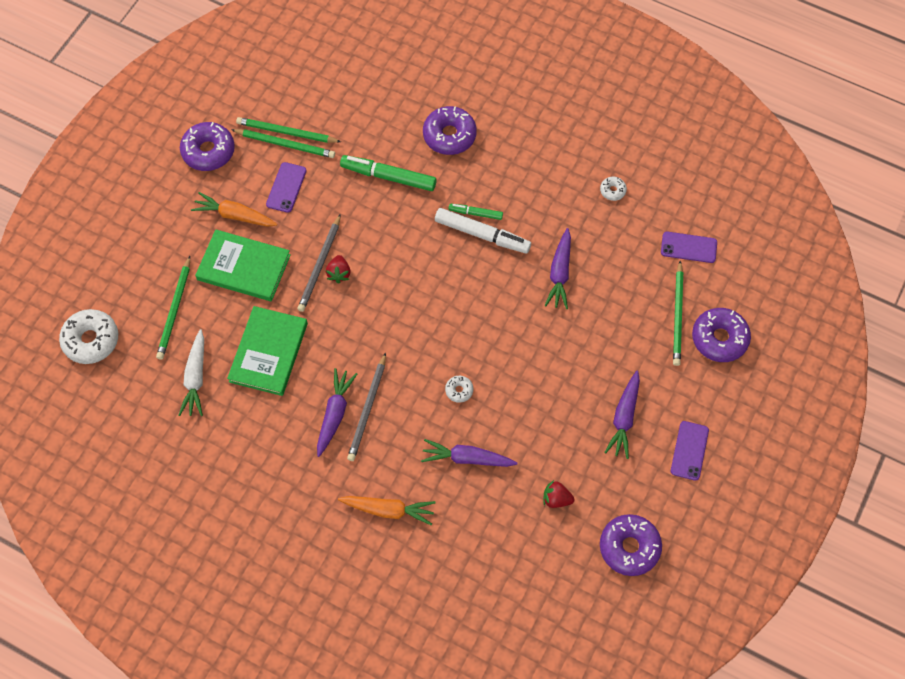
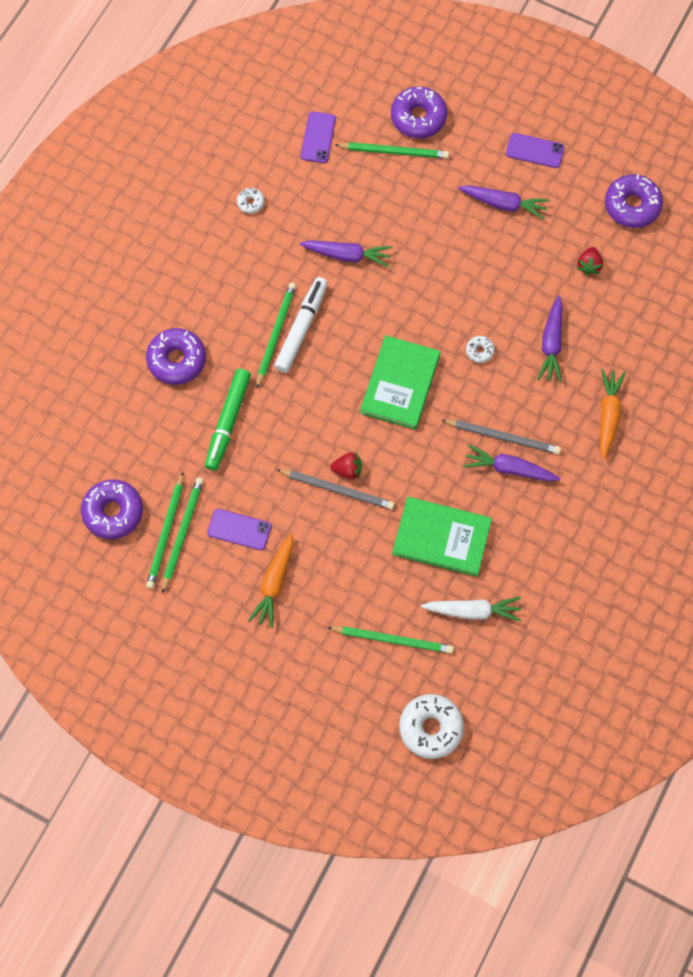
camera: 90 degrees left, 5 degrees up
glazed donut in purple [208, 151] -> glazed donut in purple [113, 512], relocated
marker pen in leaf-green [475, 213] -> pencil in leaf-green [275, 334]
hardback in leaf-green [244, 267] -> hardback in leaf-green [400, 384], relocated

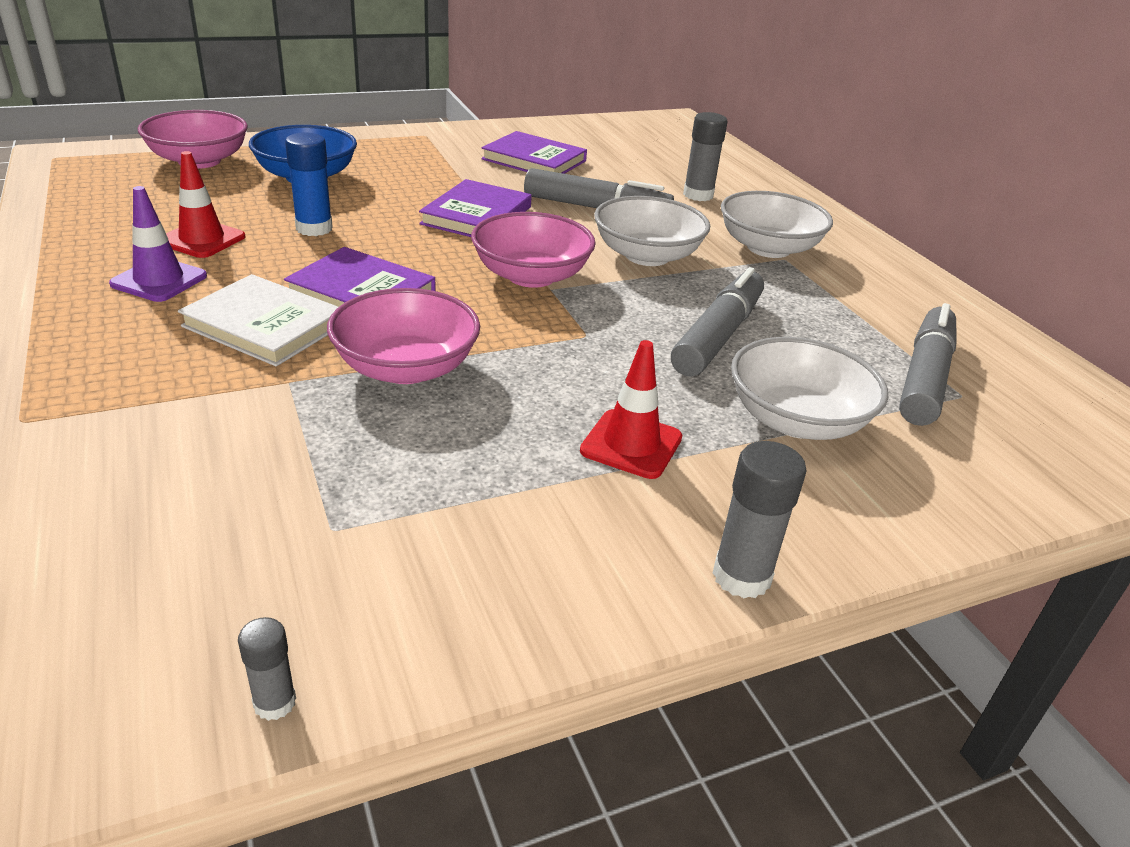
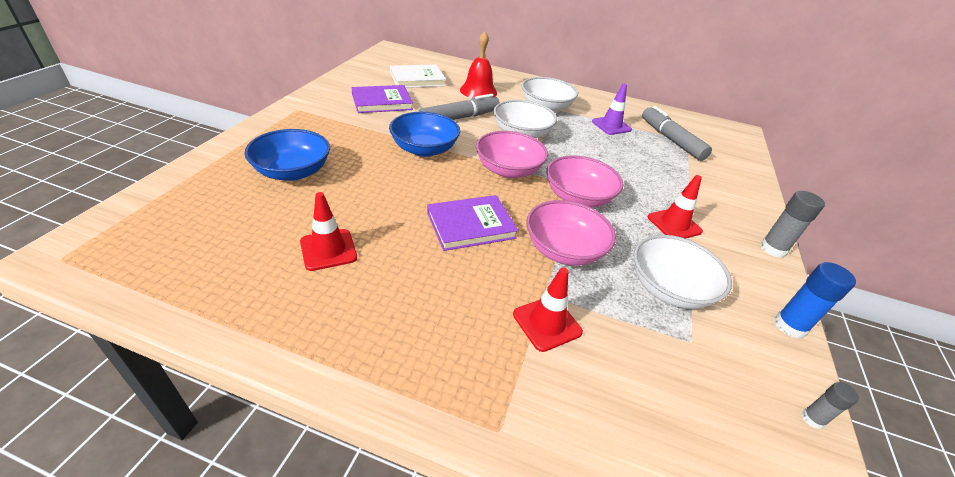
camera: 50 degrees left, 5 degrees up
serving bowl in pink [199, 161] -> serving bowl in pink [578, 197], relocated
glue in grey [698, 195] -> school bell in red [478, 91]
glue in blue [314, 228] -> glue in blue [789, 326], relocated
hardback in purple [476, 215] -> serving bowl in blue [424, 149]
road cone in purple [159, 280] -> road cone in purple [611, 126], relocated
marker pen in grey [717, 336] -> none
hardback in white [264, 325] -> hardback in white [417, 79], relocated
serving bowl in white [796, 420] -> serving bowl in white [669, 288], relocated
none -> road cone in red [547, 323]

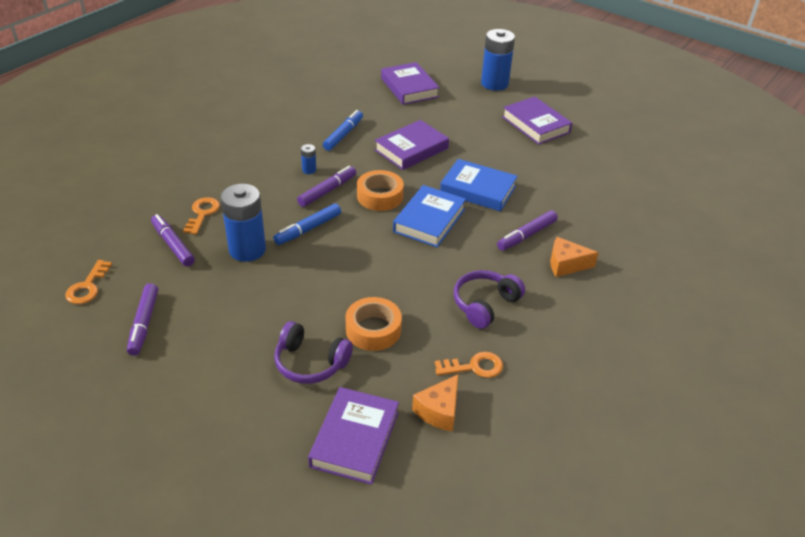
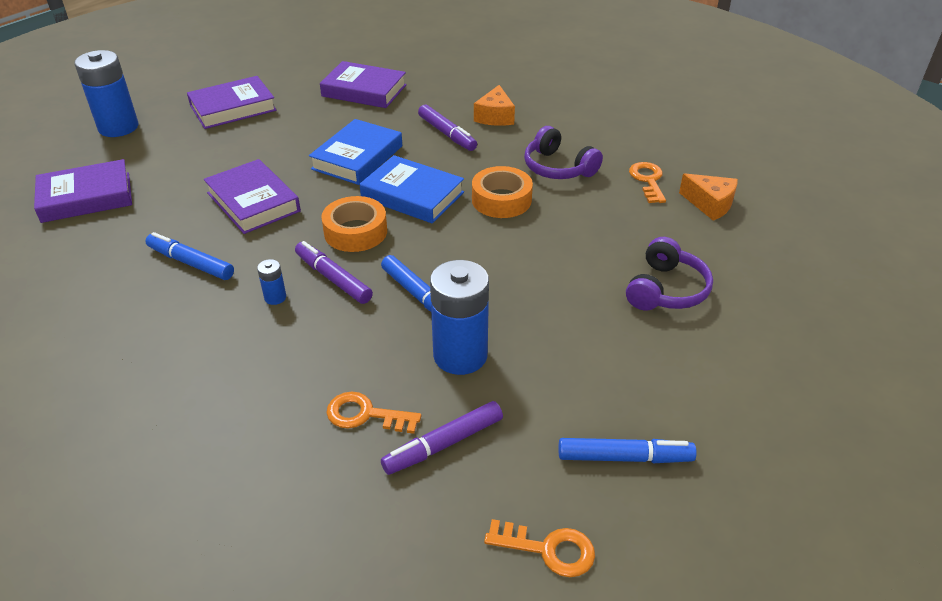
camera: 85 degrees left, 0 degrees up
marker pen in purple [144, 323] -> marker pen in blue [624, 457]
roll of tape in bright orange [373, 330] -> roll of tape in bright orange [501, 200], relocated
hardback in purple [355, 439] -> hardback in purple [364, 90], relocated

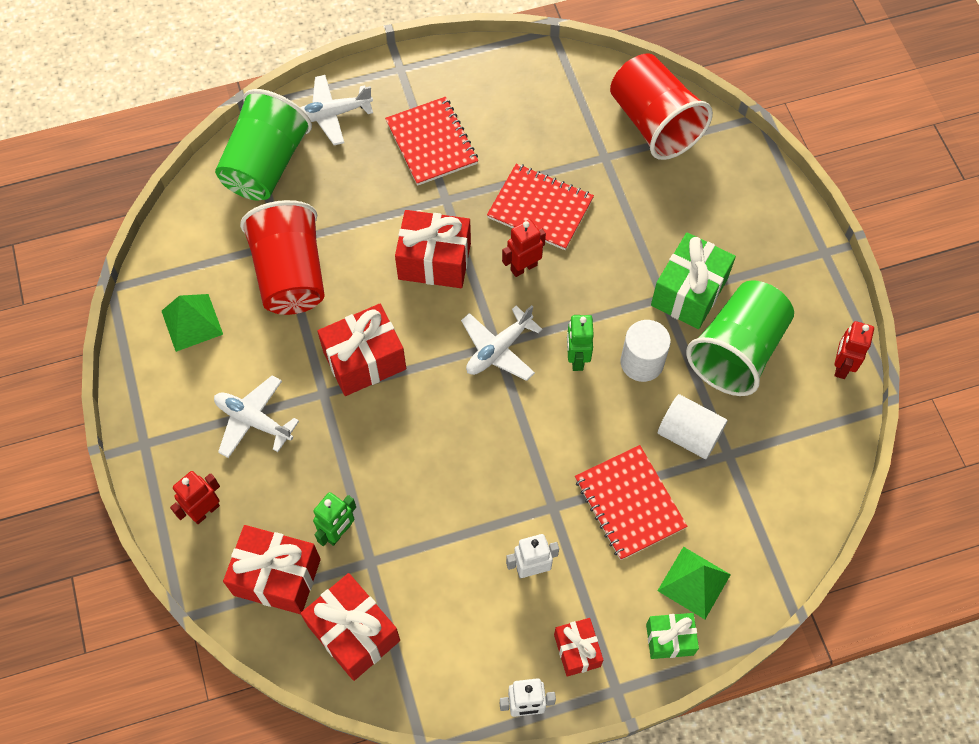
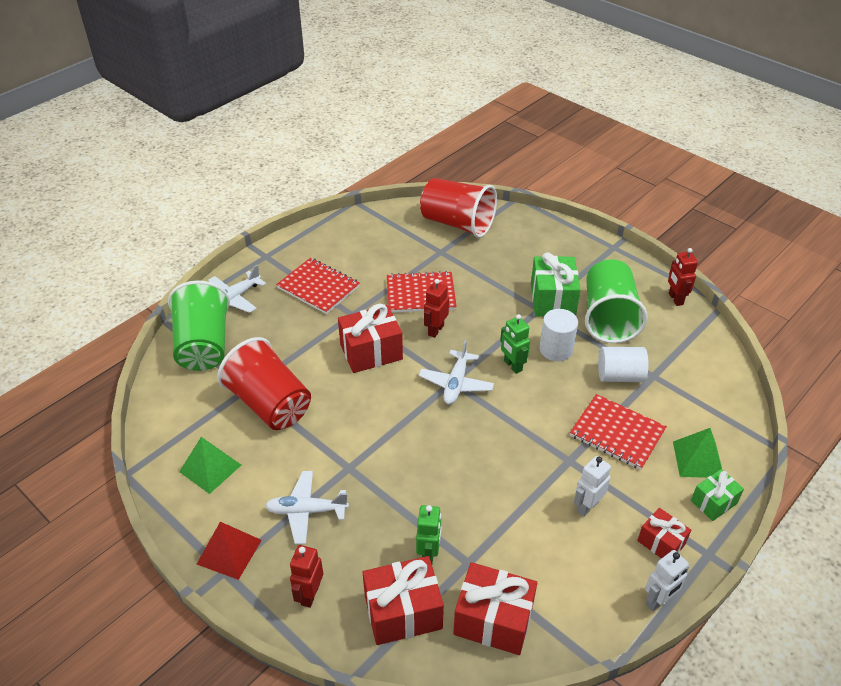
camera: 30 degrees left, 20 degrees down
present in red [364, 360] -> none
none -> solid pyramid in red [229, 552]

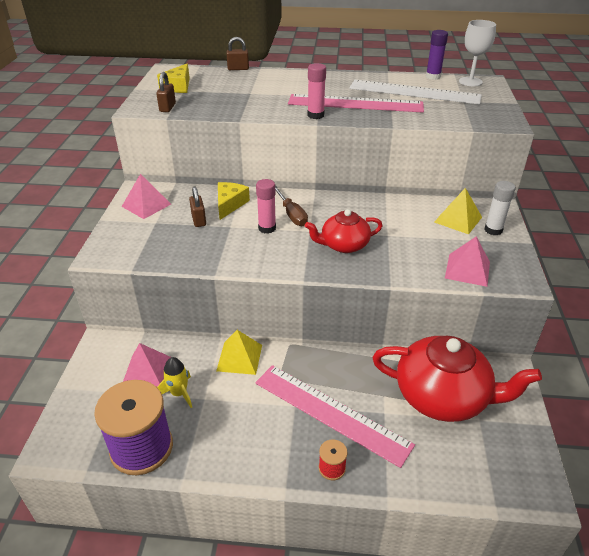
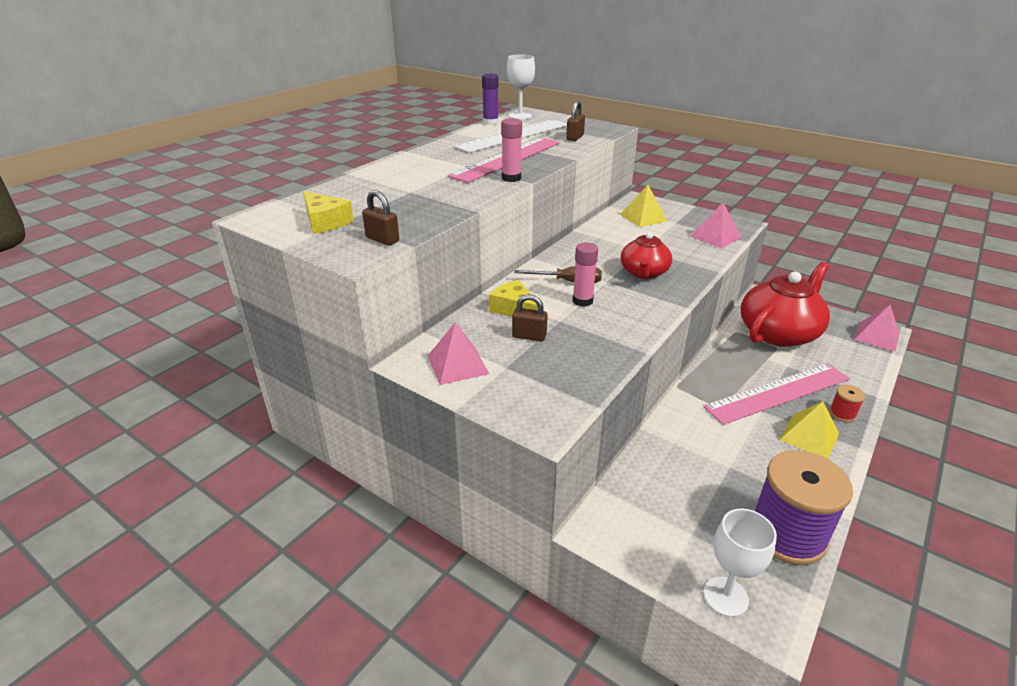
camera: 60 degrees left, 5 degrees down
lock in dark brown [238, 69] -> lock in dark brown [575, 137], relocated
glue in white [493, 230] -> none
solid pyramid in golden [239, 358] -> solid pyramid in golden [809, 436], relocated
solid pyramid in pink [146, 371] -> solid pyramid in pink [876, 336], relocated
rocket in golden [179, 393] -> none
none -> wine glass in white [725, 596]

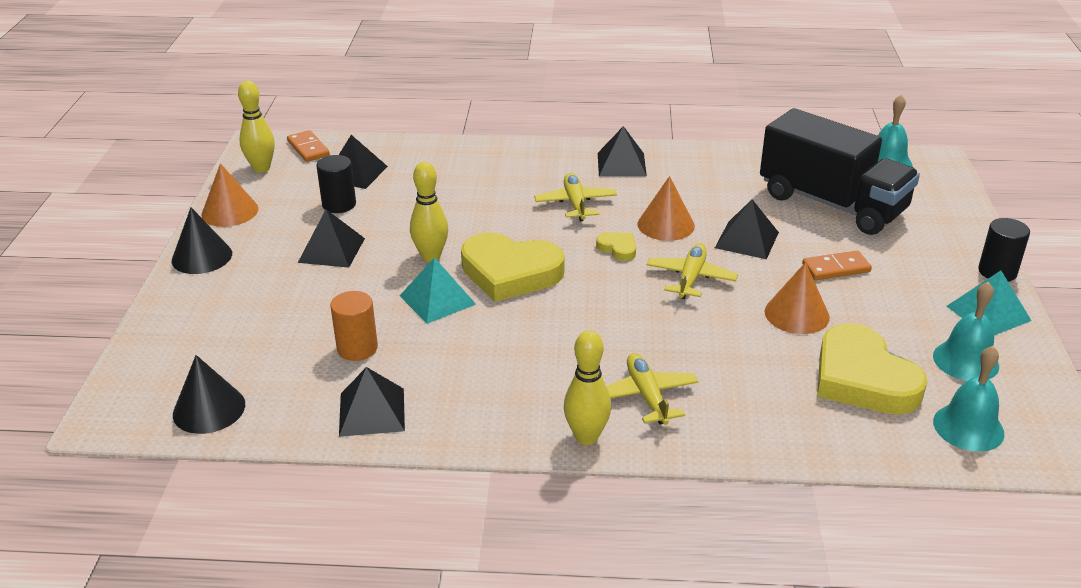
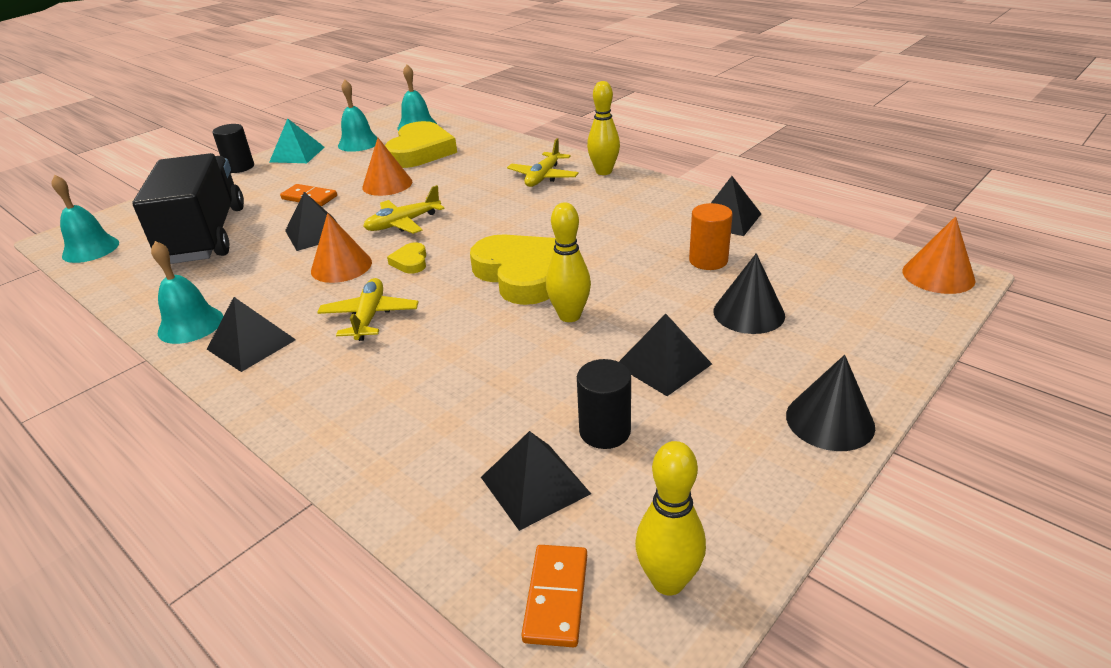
camera: 140 degrees left, 0 degrees up
solid cone in bright orange [230, 211] -> solid cone in bright orange [938, 275], relocated
plane in golden [575, 204] -> plane in golden [369, 317], 150 degrees clockwise
solid pyramid in teal [437, 300] -> none
solid cone in jet-black [209, 409] -> solid cone in jet-black [749, 313], relocated
none -> school bell in teal [190, 325]

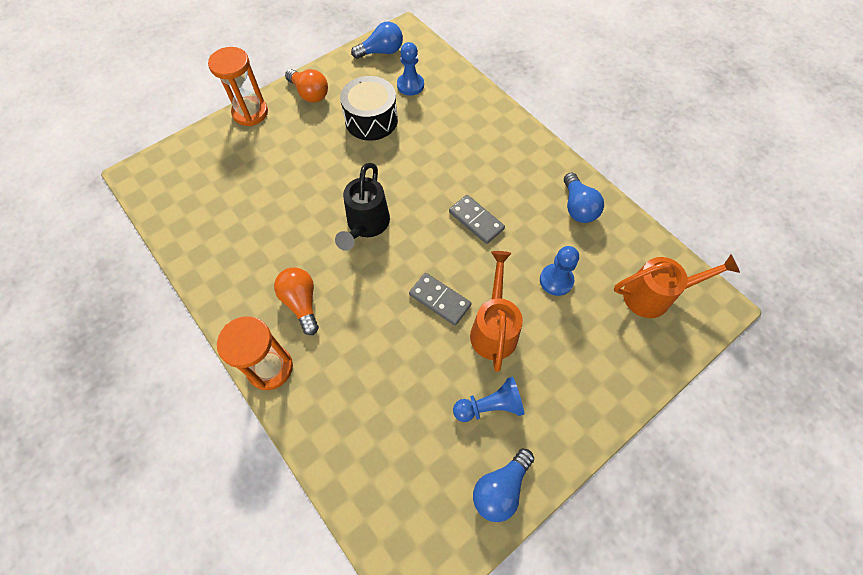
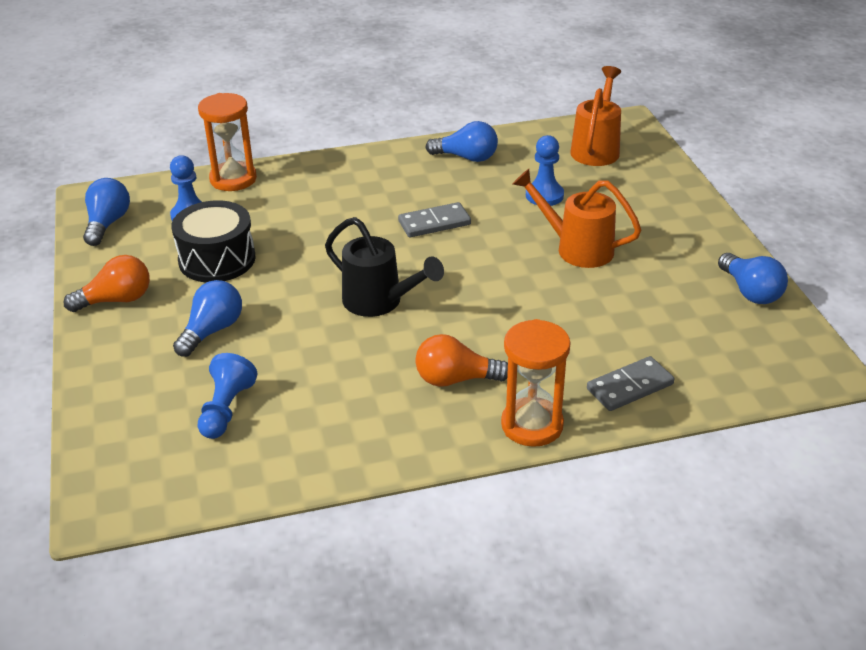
camera: 65 degrees left, 25 degrees down
sand timer in bright orange [250, 113] -> sand timer in bright orange [233, 179], relocated
domino in grey [440, 300] -> domino in grey [629, 386], relocated
game pawn in blue [490, 406] -> game pawn in blue [226, 409], relocated
none -> light bulb in blue [212, 331]

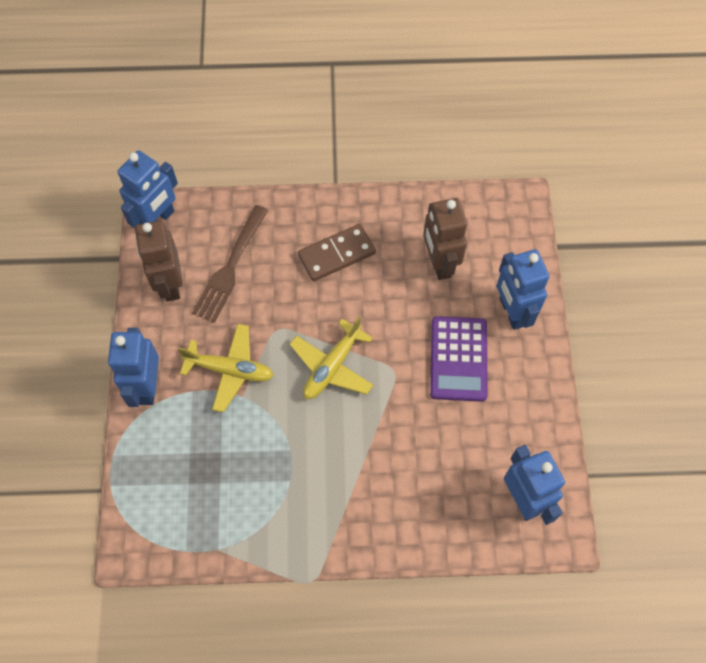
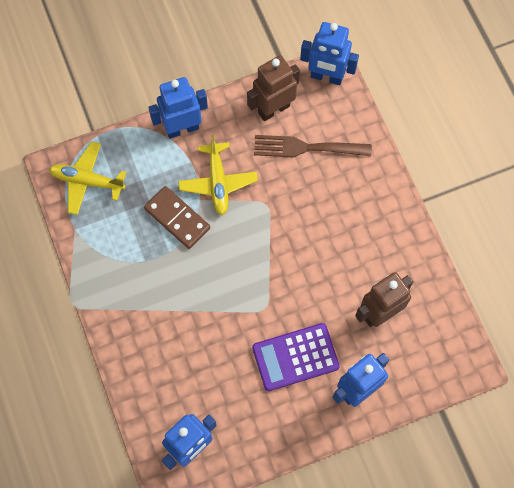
camera: 70 degrees right, 5 degrees up
domino in dark brown [336, 254] -> domino in dark brown [177, 218], relocated
plane in golden [332, 366] -> plane in golden [87, 181], relocated

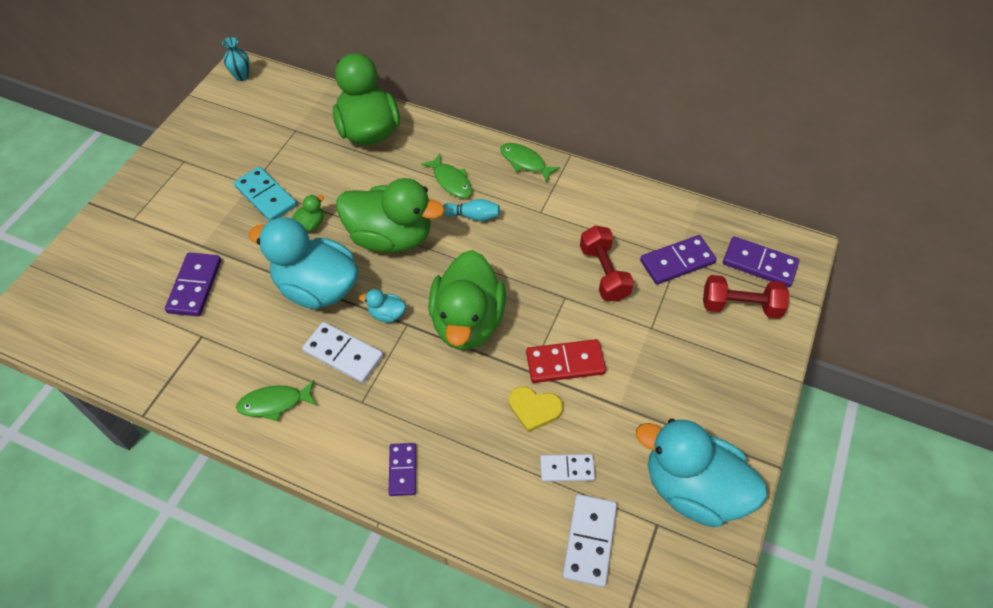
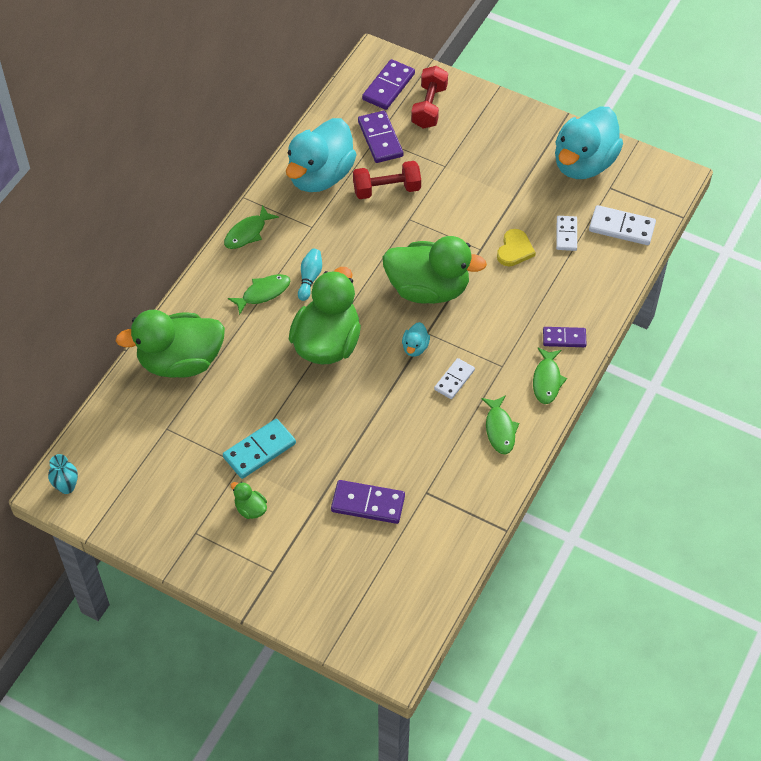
camera: 85 degrees left, 0 degrees up
duck in leaf-green [310, 224] -> duck in leaf-green [250, 509], relocated
duck in teal [317, 288] -> duck in teal [320, 176], relocated
domino in white [343, 354] -> domino in white [454, 380], x0.66
domino in red [565, 363] -> none
none -> fish in leaf-green [547, 380]

